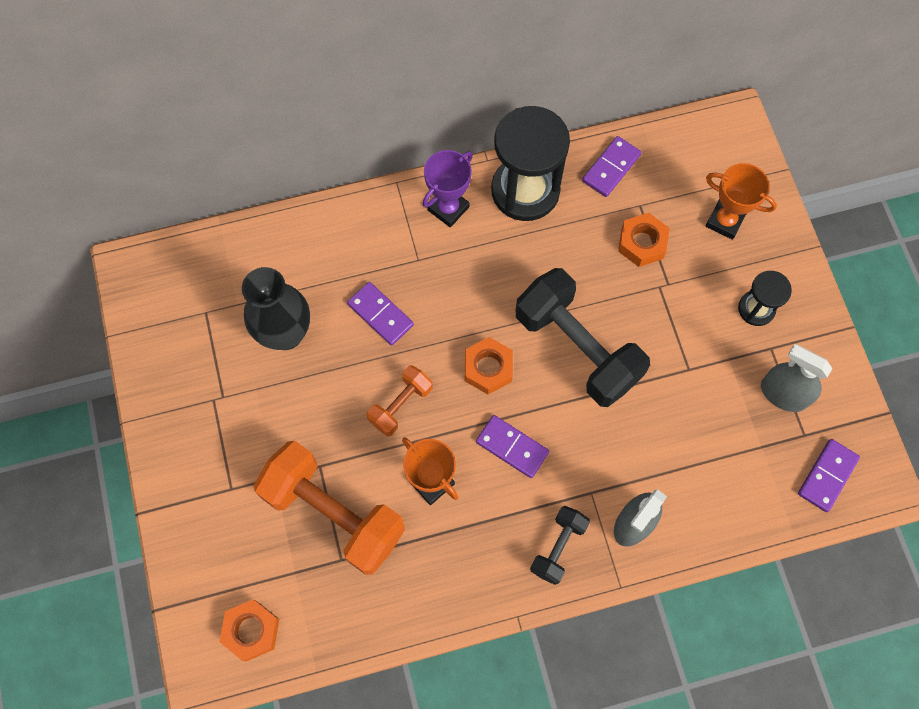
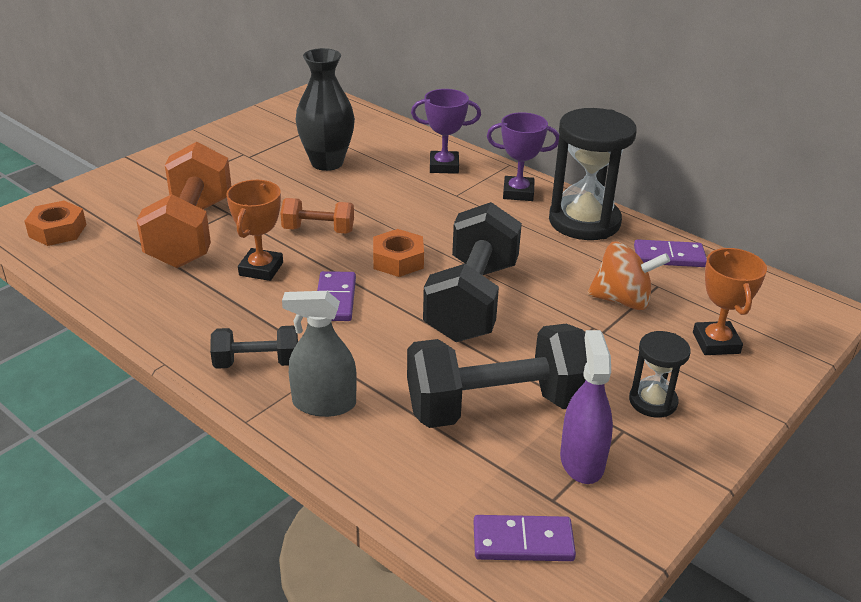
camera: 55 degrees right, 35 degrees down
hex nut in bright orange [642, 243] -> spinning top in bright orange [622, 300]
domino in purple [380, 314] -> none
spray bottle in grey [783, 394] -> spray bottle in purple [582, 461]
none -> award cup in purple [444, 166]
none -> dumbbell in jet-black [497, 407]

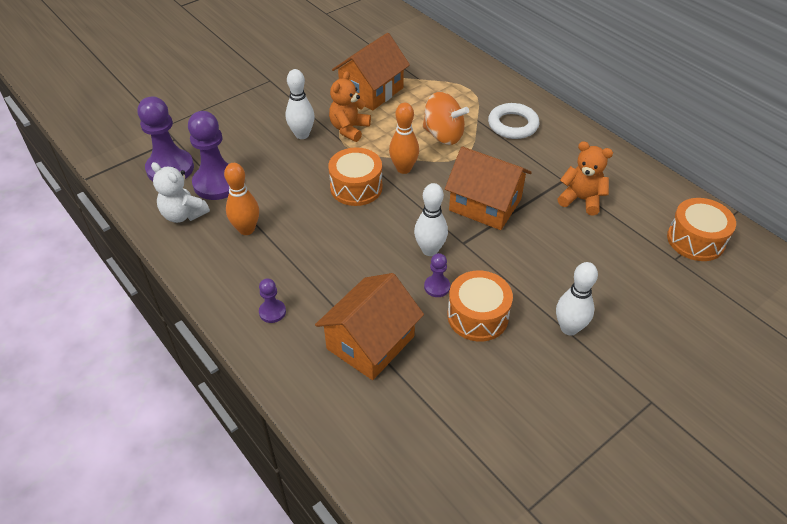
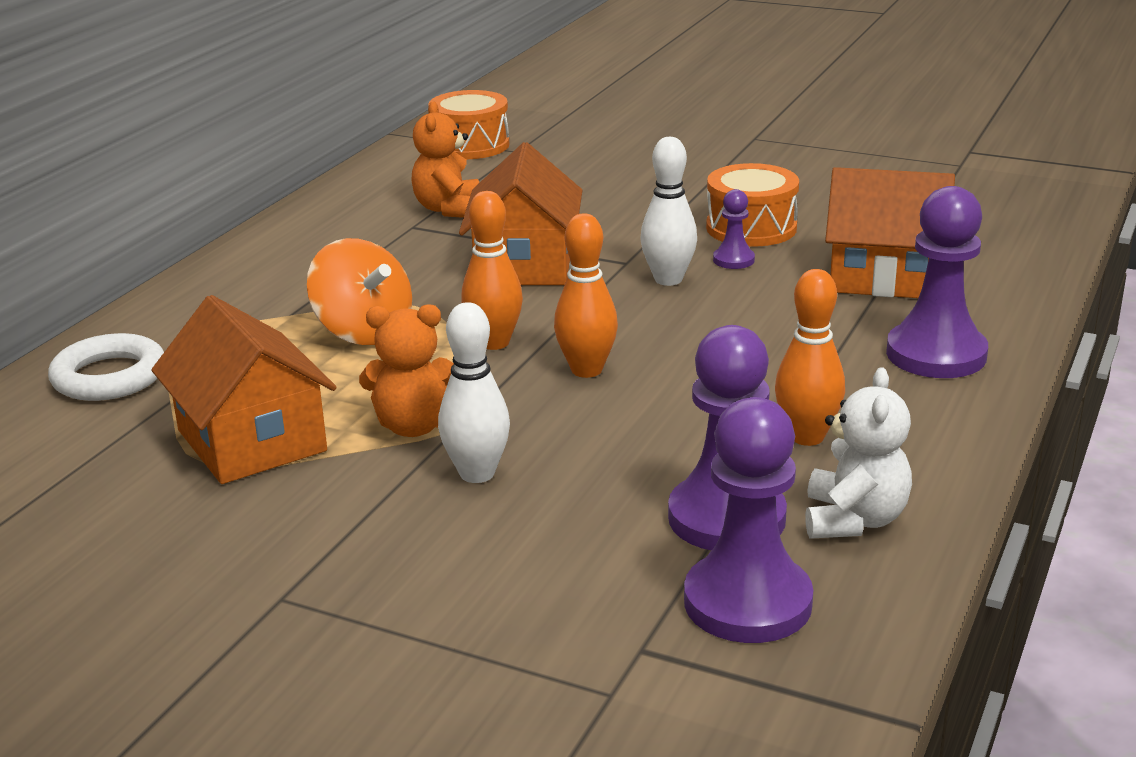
camera: 115 degrees left, 20 degrees down
house in bright orange [371, 91] -> house in bright orange [252, 440], 45 degrees clockwise
spinning top in bright orange [443, 135] -> spinning top in bright orange [363, 332], 135 degrees clockwise
hoop in white [513, 125] -> hoop in white [109, 377], relocated
drum in bright orange [356, 187] -> skittle in bright orange [586, 370]
skittle in white [569, 328] -> none
game pawn in purple [272, 312] -> game pawn in purple [936, 354], x2.08

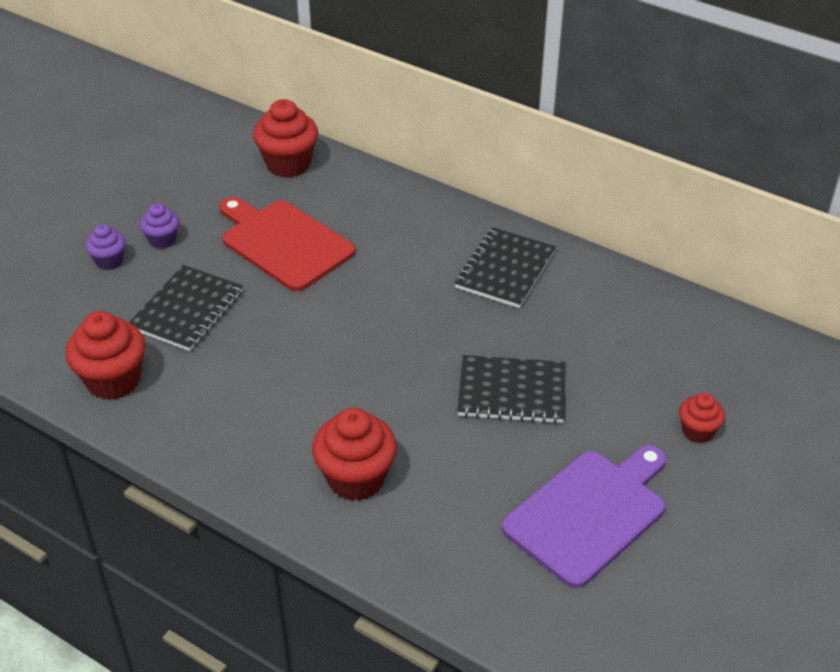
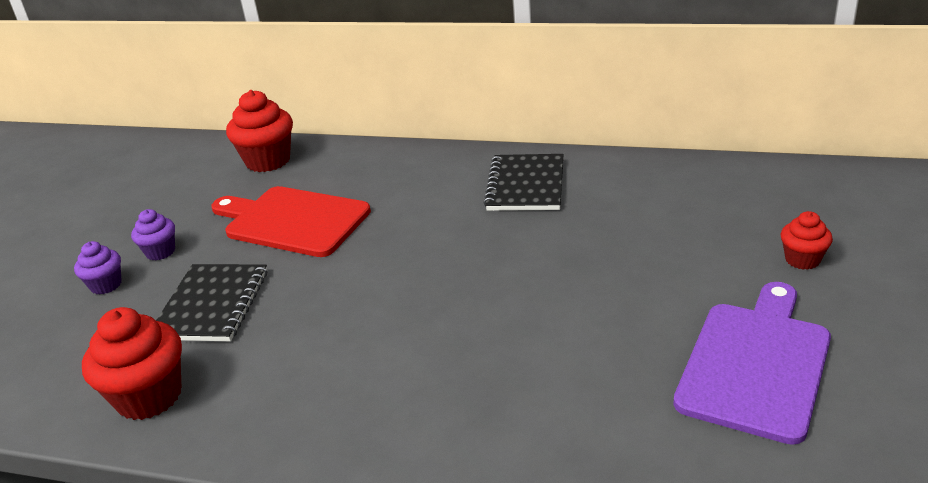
camera: 15 degrees left, 10 degrees down
notepad in jet-black [512, 392] -> none
muffin in red [356, 478] -> none

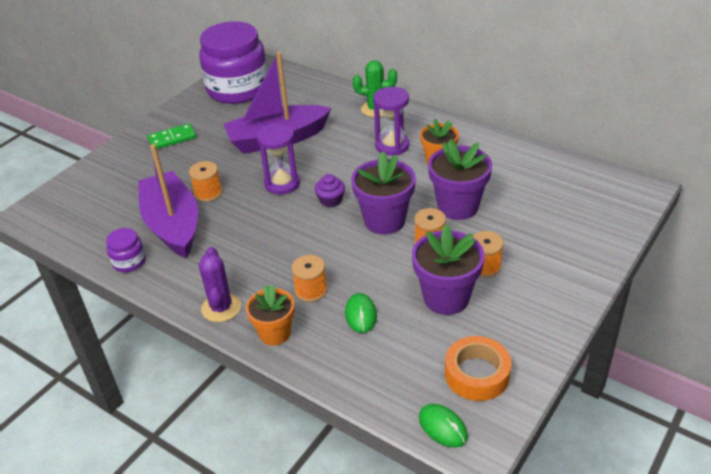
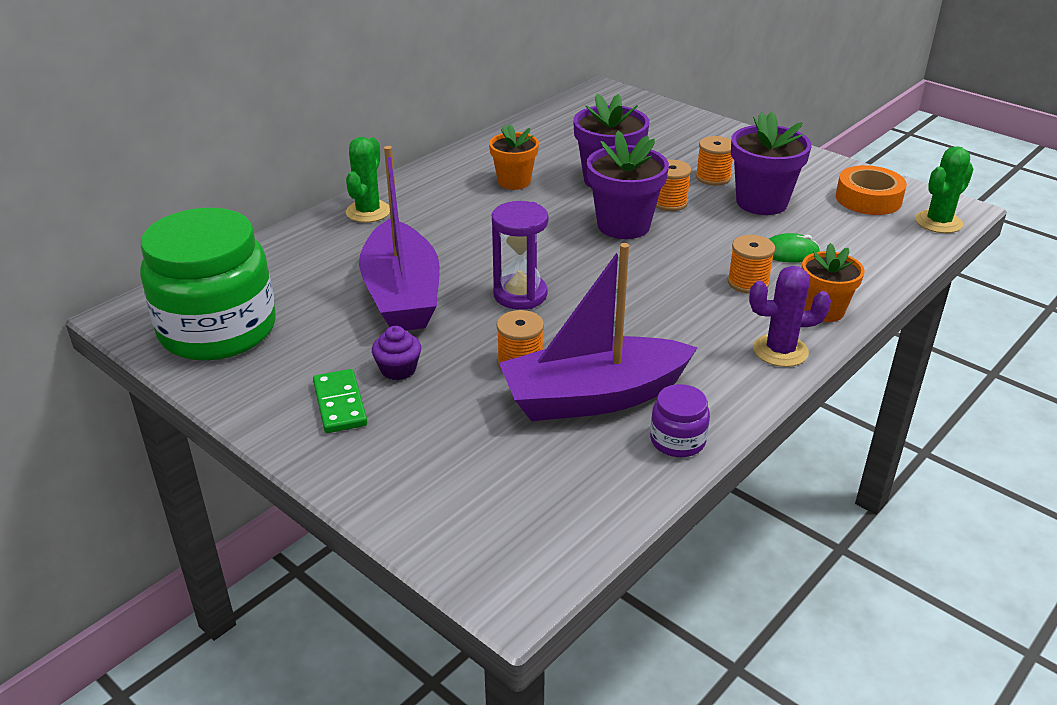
camera: 85 degrees left, 5 degrees down
preserve jar in purple [238, 89] -> preserve jar in leaf-green [218, 330]
sand timer in purple [392, 146] -> none
muffin in purple [330, 200] -> muffin in purple [398, 369], relocated
computer mouse in leaf-green [443, 427] -> cactus in leaf-green [938, 222]

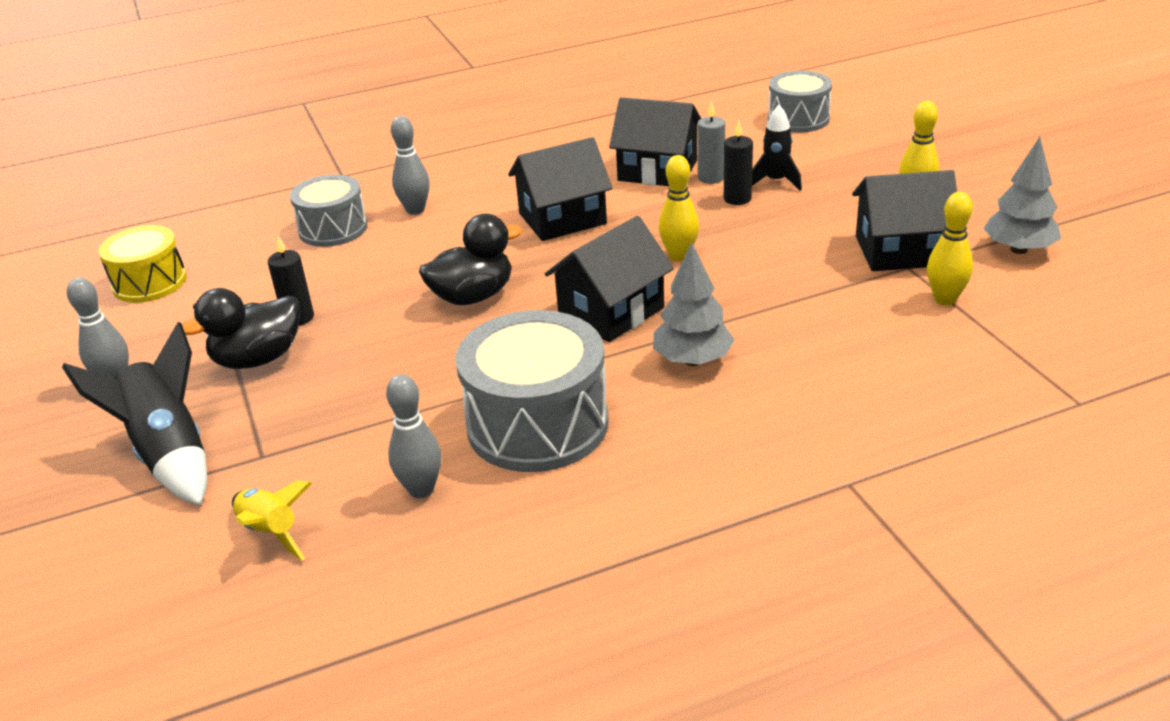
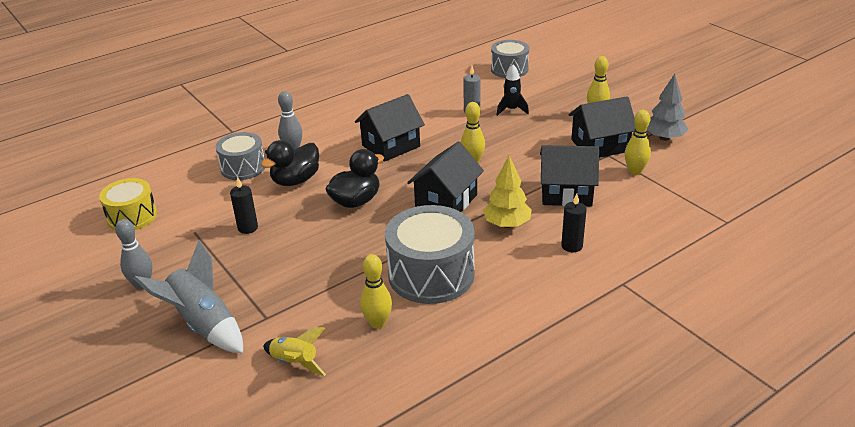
camera: 15 degrees left, 0 degrees up
house in jet-black [657, 170] -> house in jet-black [566, 193], relocated
candle in jet-black [737, 198] -> candle in jet-black [572, 246], relocated
tree in grey [692, 360] -> tree in golden [506, 224]
duck in jet-black [258, 359] -> duck in jet-black [295, 180], relocated
rocket in jet-black [169, 453] -> rocket in grey [203, 324]
skittle in grey [421, 489] -> skittle in golden [377, 323]

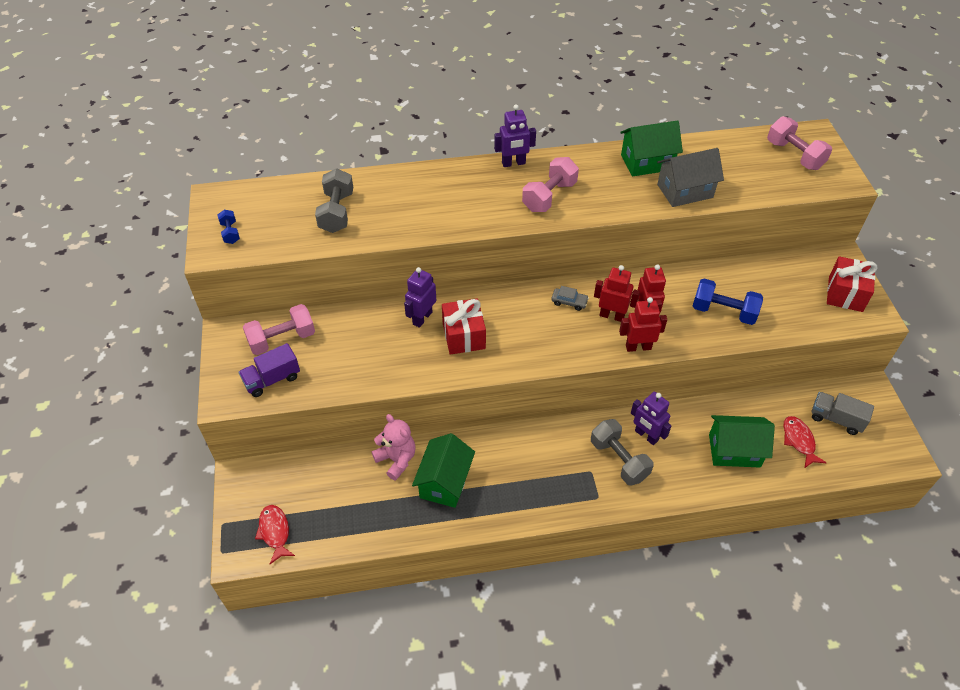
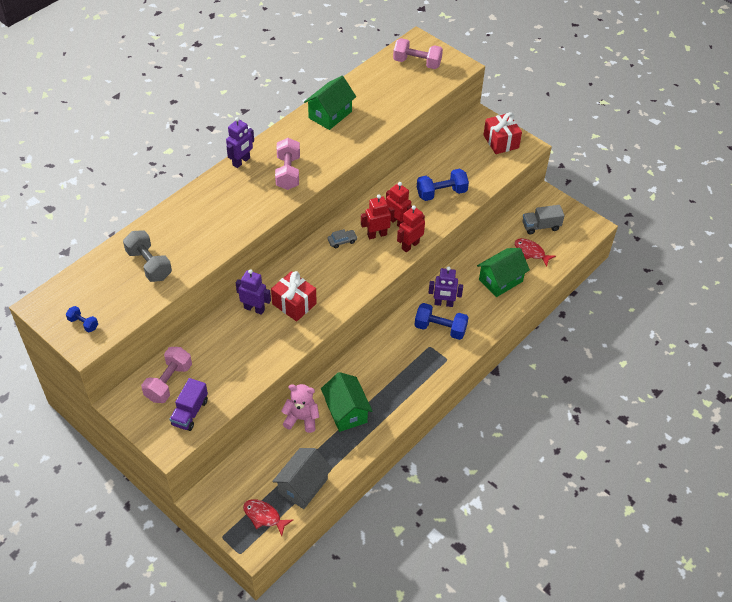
camera: 40 degrees left, 0 degrees up
house in grey [685, 191] -> house in grey [303, 486], relocated
toy robot in purple [422, 318] -> toy robot in purple [254, 309], 120 degrees clockwise
dumbbell in grey [619, 460] -> dumbbell in blue [440, 328]

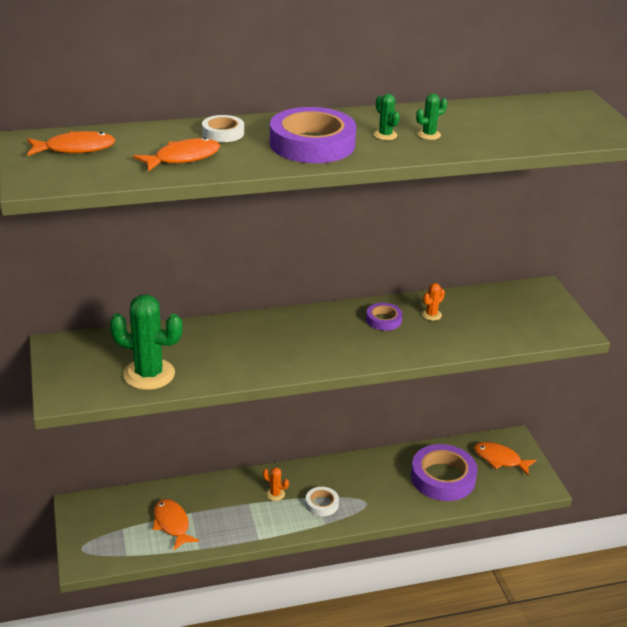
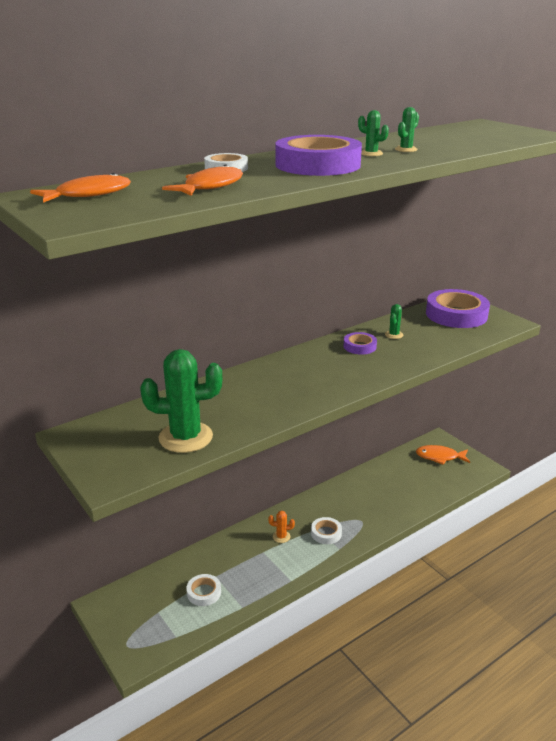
camera: 20 degrees left, 5 degrees down
cactus in bright orange [431, 315] -> cactus in leaf-green [394, 335]
roll of tape in purple [443, 477] -> roll of tape in purple [456, 314], relocated
fish in bright orange [172, 524] -> roll of tape in white [204, 592]

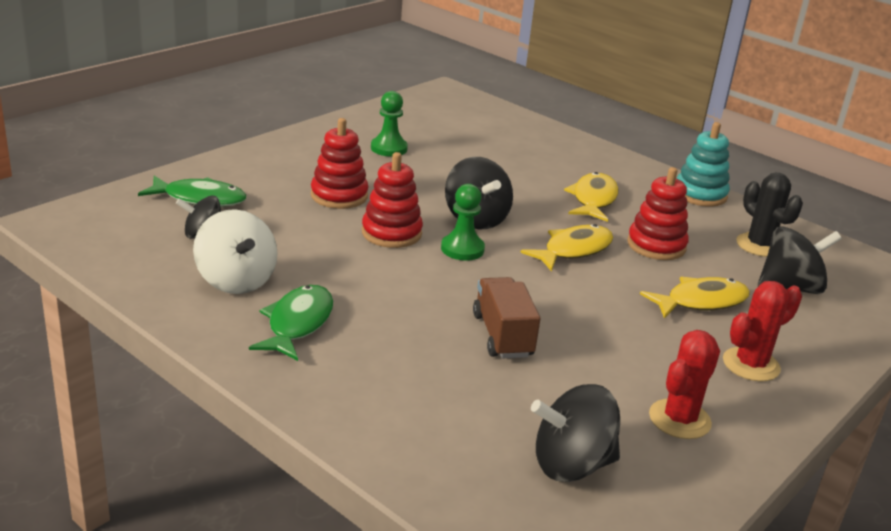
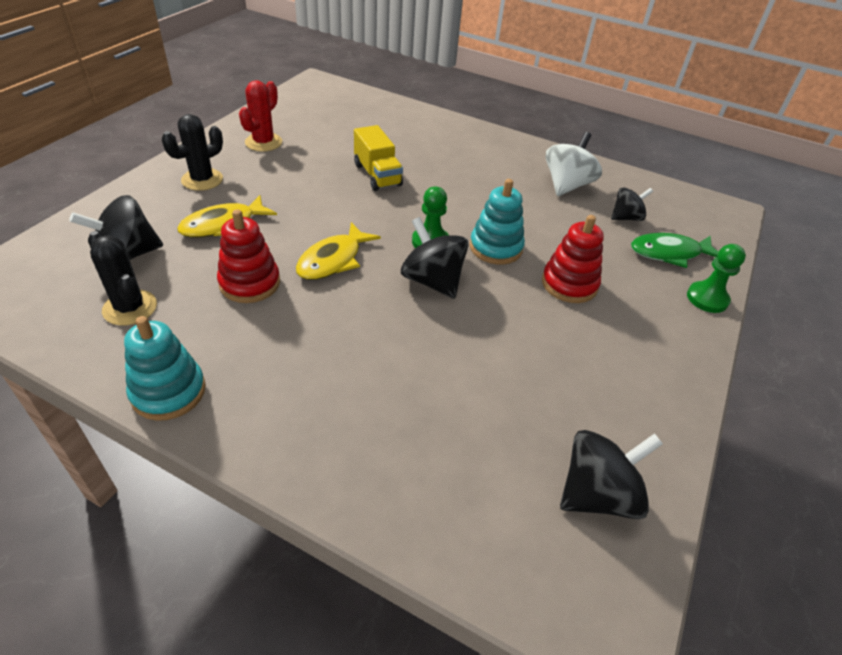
camera: 165 degrees right, 15 degrees up
game pawn in leaf-green [389, 148] -> game pawn in leaf-green [707, 298], relocated
ring stacker in red [391, 233] -> ring stacker in teal [495, 248]
fish in golden [593, 199] -> none
spinning top in white [236, 281] -> spinning top in white [567, 185], 75 degrees clockwise
lorry in dark brown [502, 335] -> lorry in golden [377, 175]
cactus in red [751, 365] -> cactus in jet-black [202, 180]
fish in leaf-green [297, 323] -> none
spinning top in jet-black [571, 465] -> spinning top in jet-black [597, 494], relocated

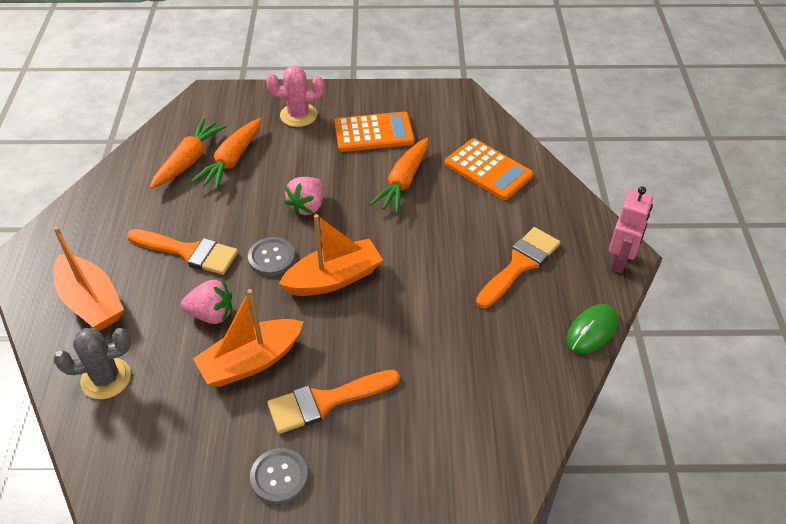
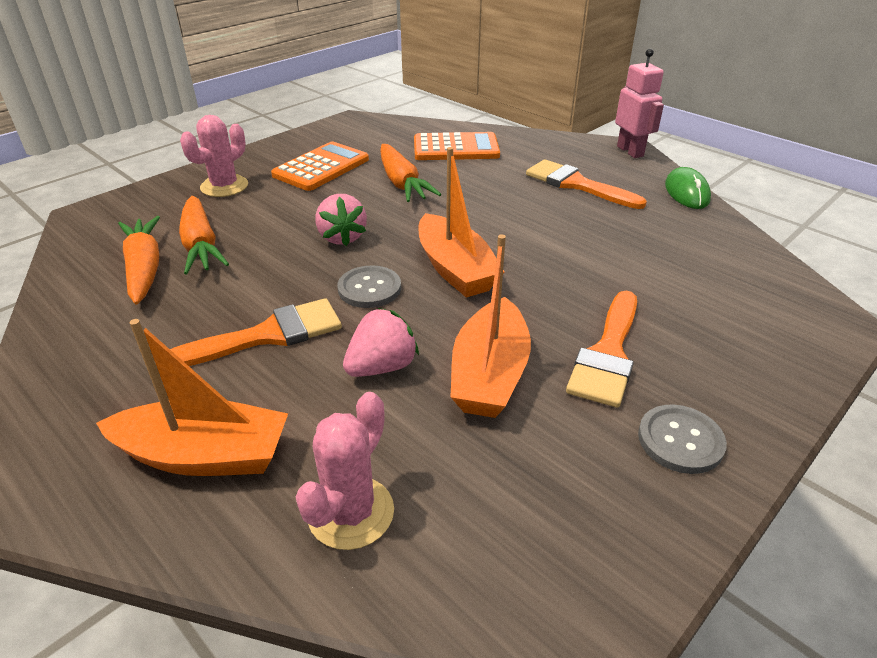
camera: 45 degrees left, 10 degrees down
sailboat in bright orange [334, 278] -> sailboat in bright orange [455, 269], 135 degrees clockwise
brush in bright orange [520, 264] -> brush in bright orange [577, 184], 45 degrees counterclockwise
cactus in grey [106, 378] -> cactus in pink [351, 512]

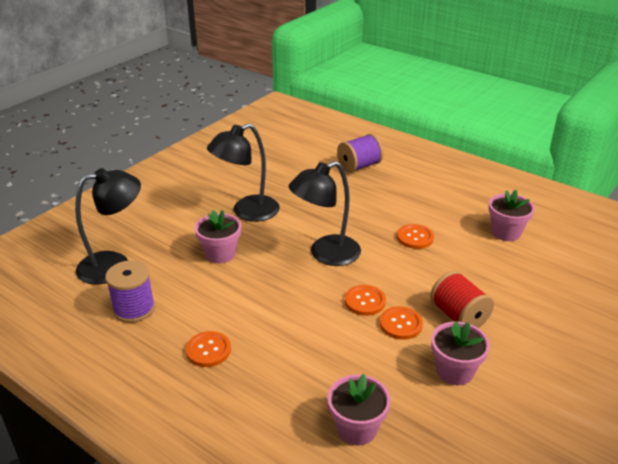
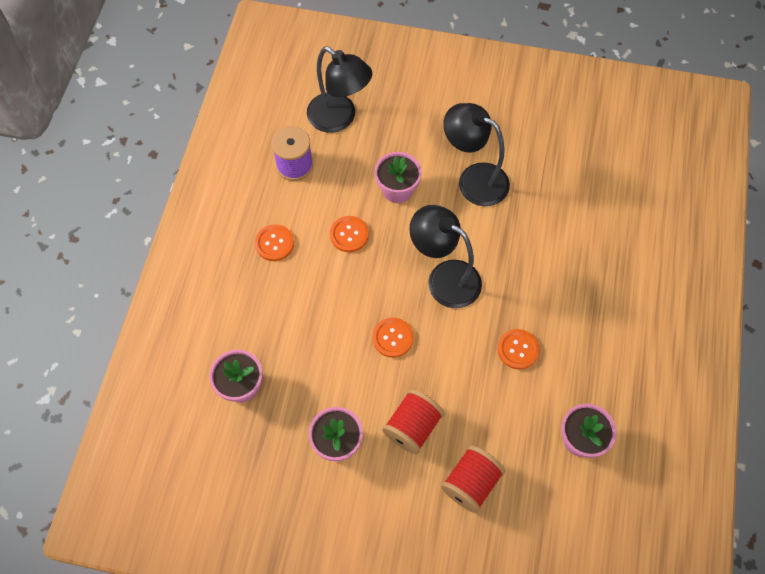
camera: 65 degrees right, 30 degrees up
reel of thread in purple [359, 166] -> none
shirt button in bright orange [400, 324] -> shirt button in bright orange [349, 234], relocated
none -> reel of thread in red [470, 483]

